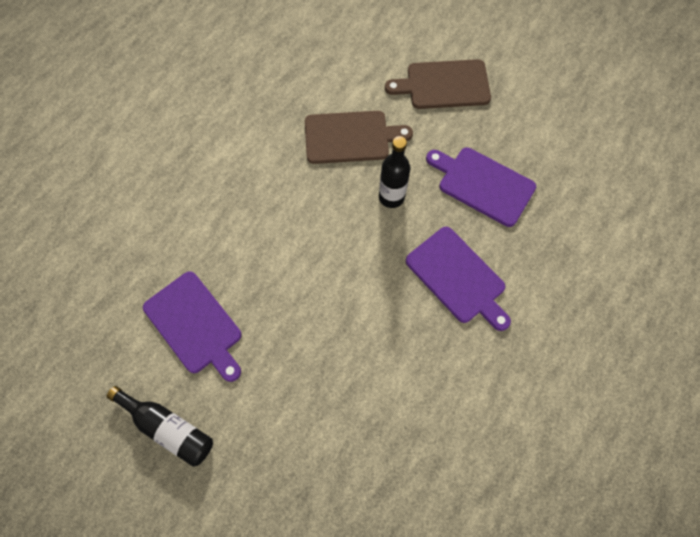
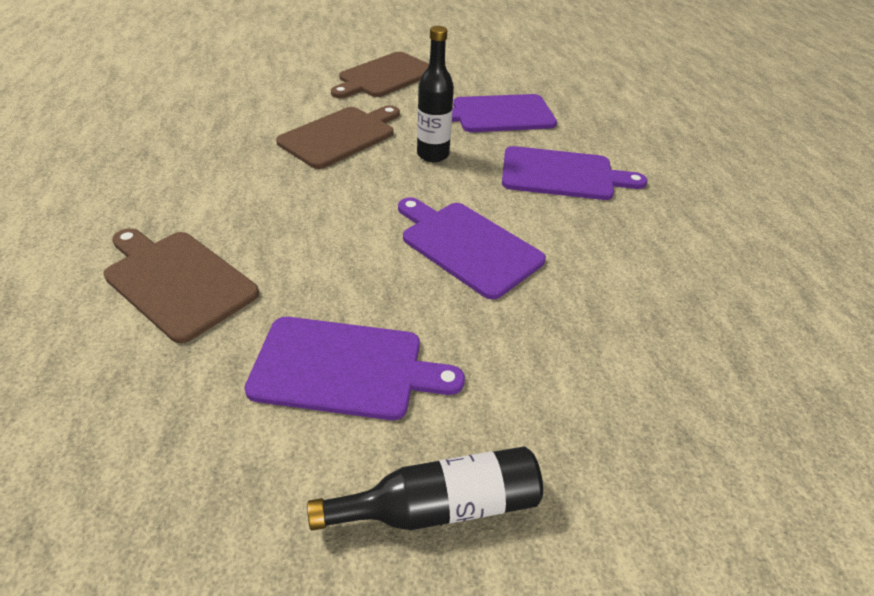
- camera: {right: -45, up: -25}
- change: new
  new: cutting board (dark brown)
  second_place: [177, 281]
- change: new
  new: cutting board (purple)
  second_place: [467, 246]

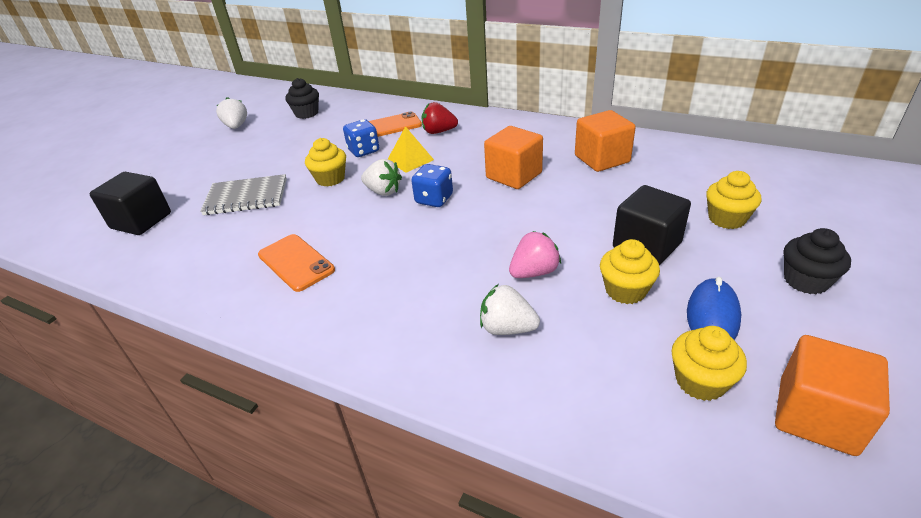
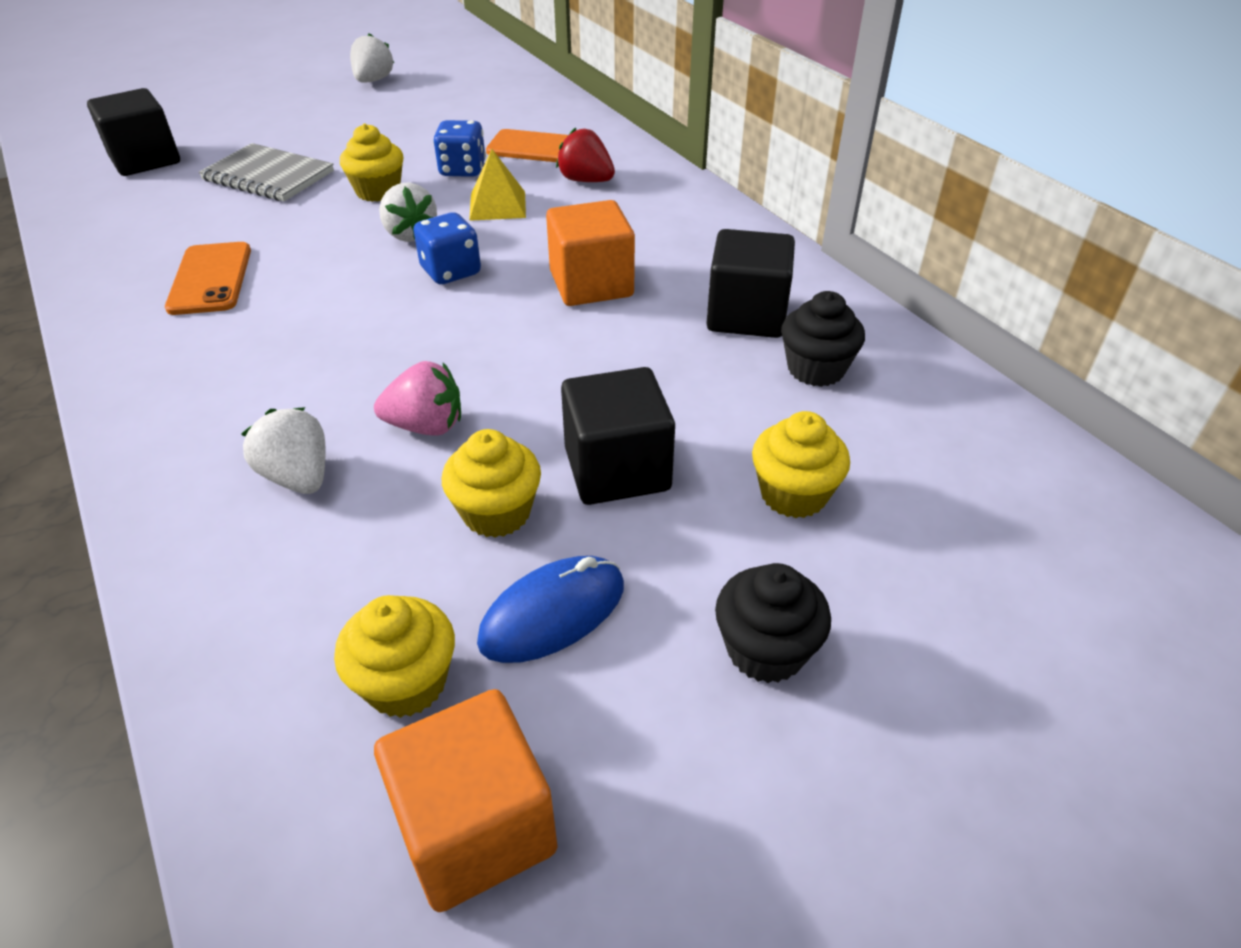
- camera: {right: 30, up: 5}
- change: shifted
  old: cupcake (black)
  first_place: [306, 113]
  second_place: [816, 369]
- change: repainted
  old: cube (bright orange)
  new: cube (black)
  first_place: [602, 159]
  second_place: [746, 315]

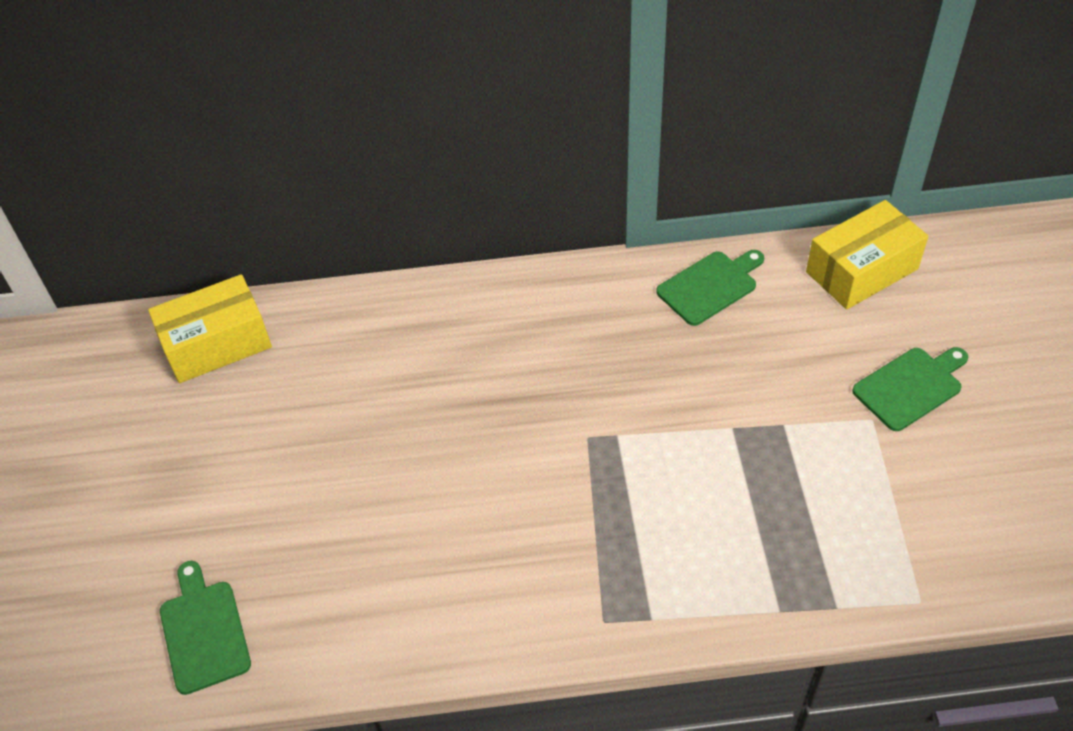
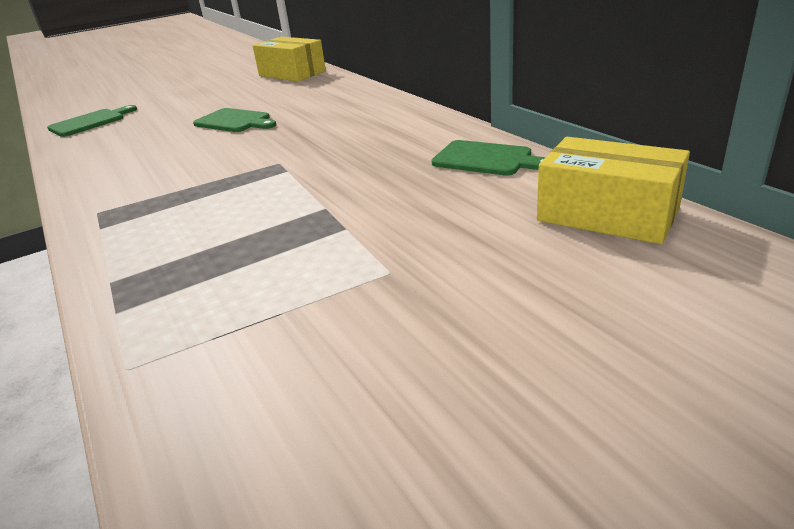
- camera: {right: 65, up: -20}
- change: shifted
  old: cutting board (green)
  first_place: [911, 387]
  second_place: [234, 121]

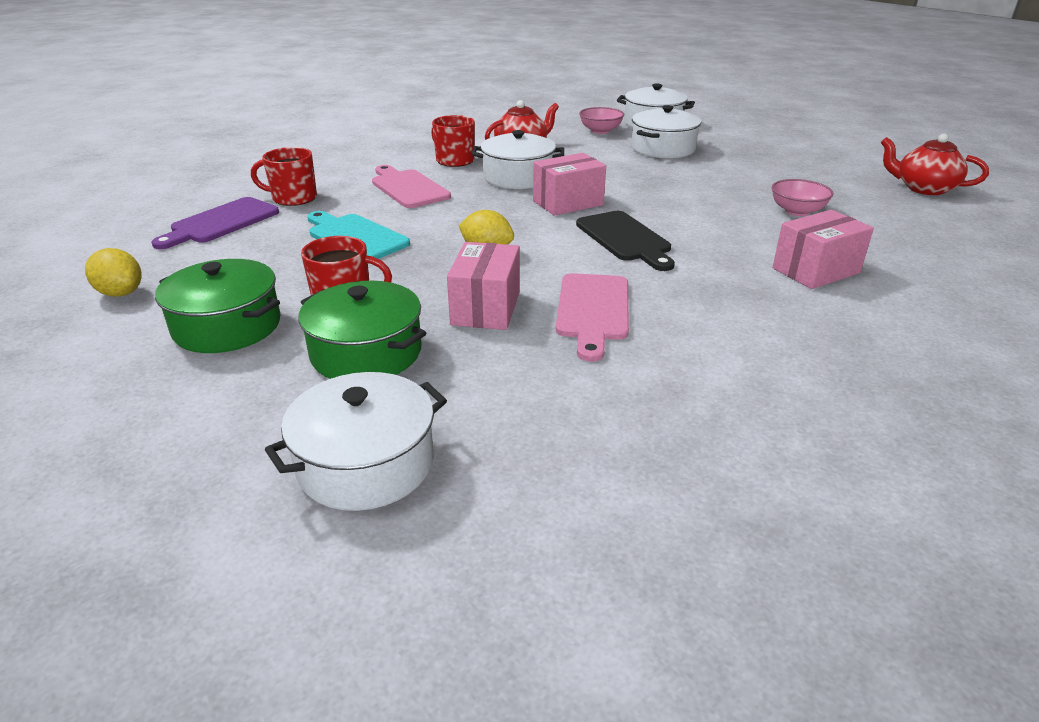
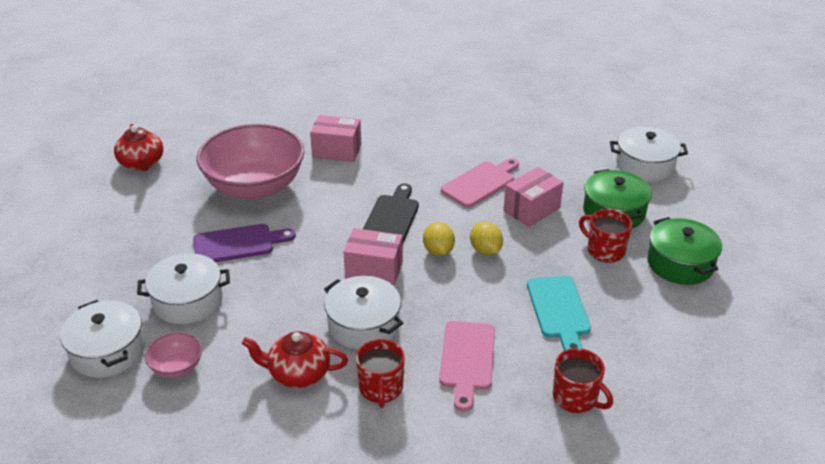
- camera: {right: -140, up: 5}
- change: shifted
  old: toy lemon (bright yellow)
  first_place: [121, 293]
  second_place: [438, 251]
- change: shifted
  old: cutting board (purple)
  first_place: [221, 222]
  second_place: [238, 244]
- change: scaled
  old: serving bowl (rose-pink)
  first_place: [797, 211]
  second_place: [255, 187]
  factor: 2.34

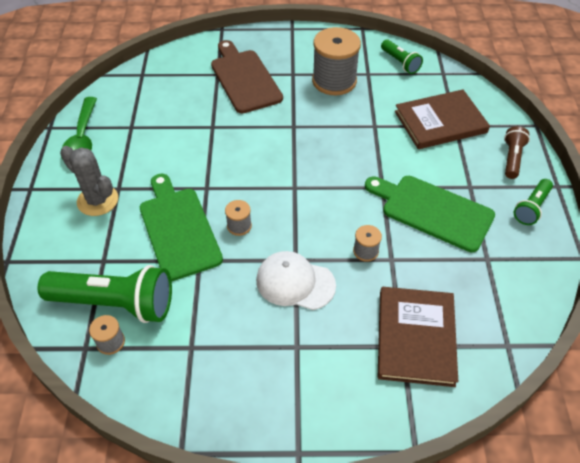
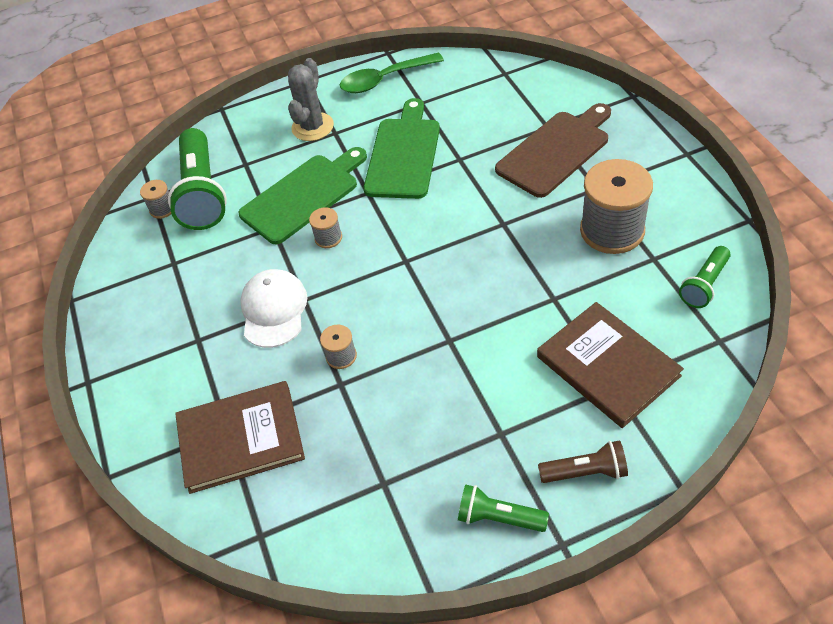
- camera: {right: 75, up: 0}
- change: shifted
  old: cutting board (green)
  first_place: [432, 211]
  second_place: [404, 154]

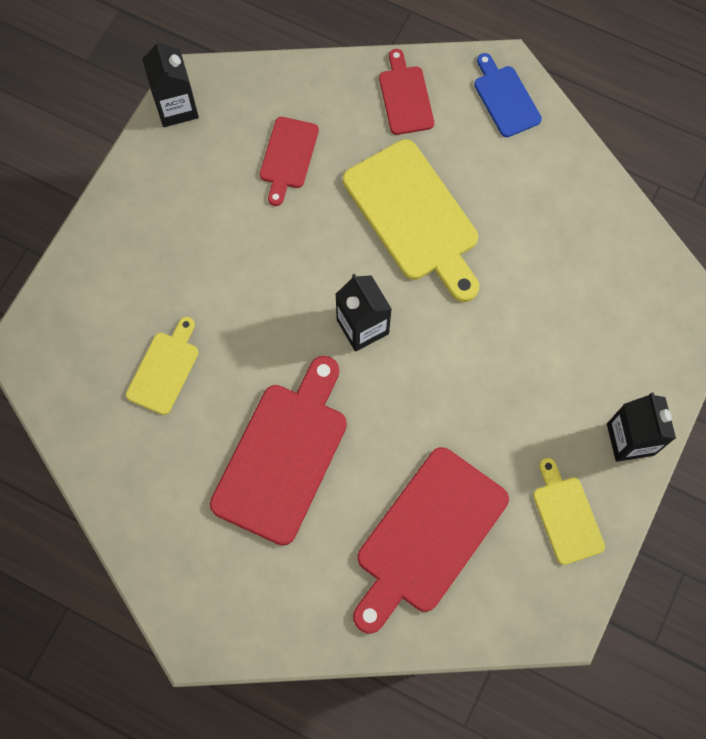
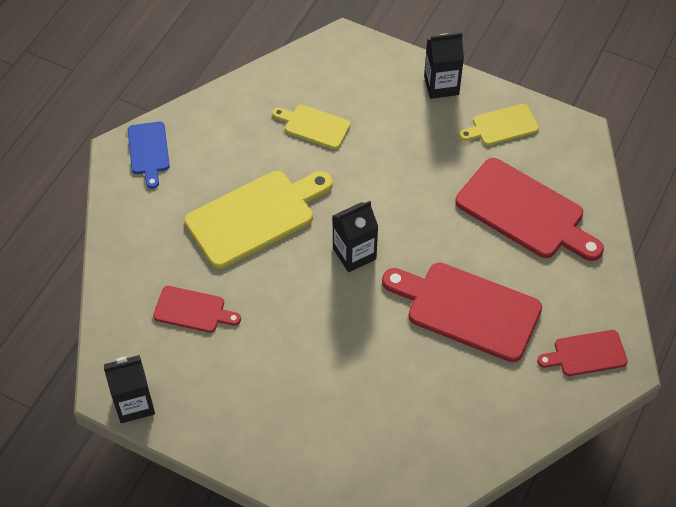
- camera: {right: -90, up: -15}
- change: shifted
  old: cutting board (bright yellow)
  first_place: [164, 369]
  second_place: [314, 126]
- change: shifted
  old: cutting board (red)
  first_place: [405, 97]
  second_place: [586, 354]
- change: rotated
  old: cutting board (cobalt)
  first_place: [505, 98]
  second_place: [149, 151]
  degrees: -75

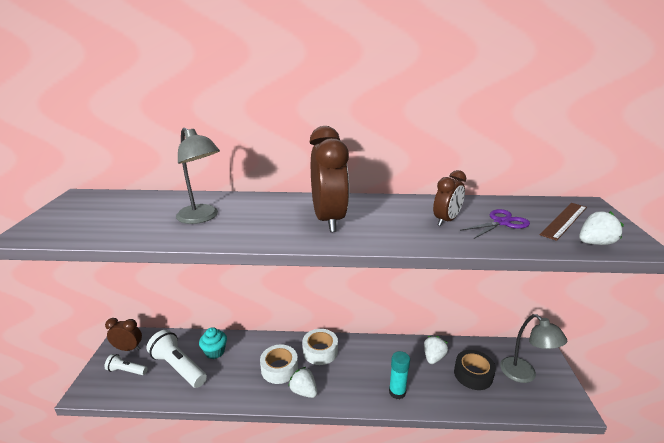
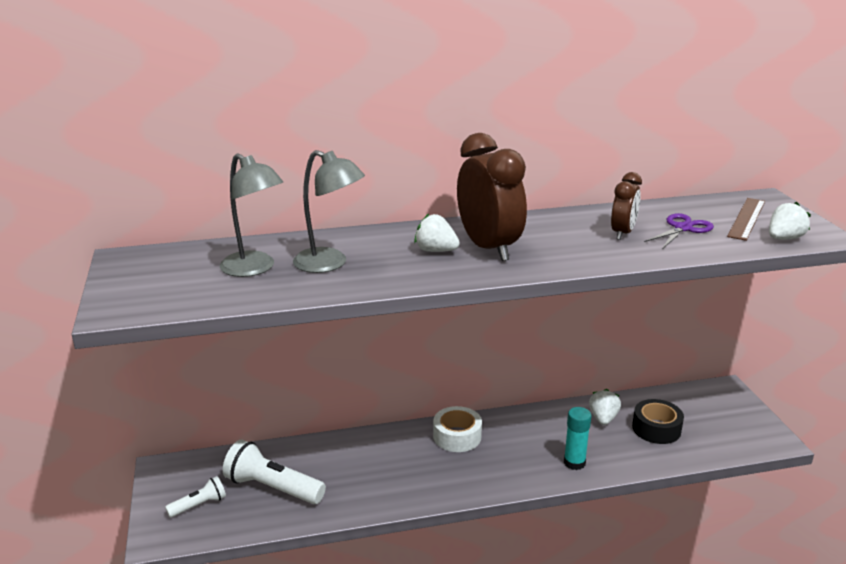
- camera: {right: -15, up: 0}
- change: gone
  old: clock (dark brown)
  first_place: [128, 348]
- change: gone
  old: cupcake (aqua)
  first_place: [215, 352]
- change: gone
  old: sticky tape (white)
  first_place: [279, 369]
- change: shifted
  old: toy strawberry (white)
  first_place: [303, 391]
  second_place: [435, 251]
- change: shifted
  old: desk lamp (gray)
  first_place: [524, 375]
  second_place: [254, 269]
- change: rotated
  old: pocket torch (white)
  first_place: [126, 371]
  second_place: [199, 505]
  degrees: 150

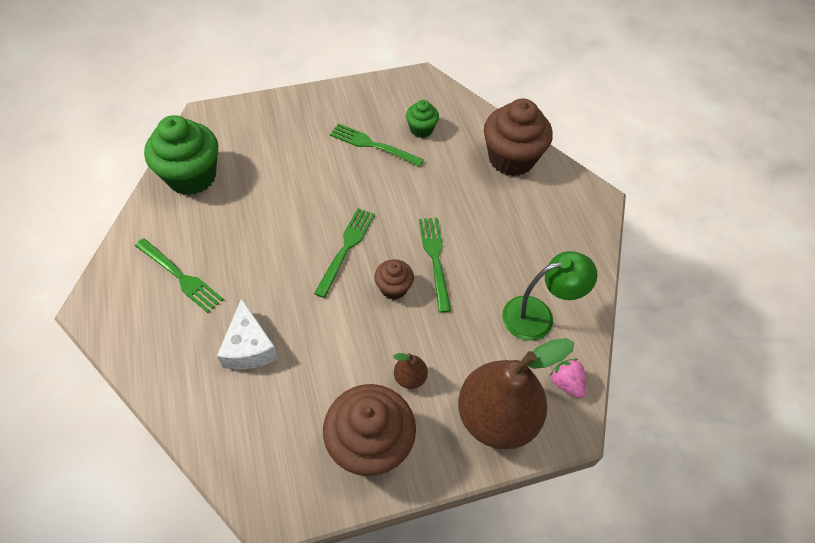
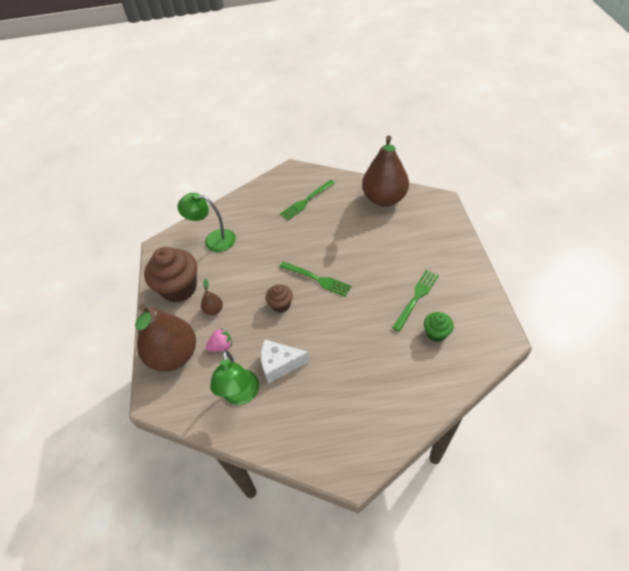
- camera: {right: 105, up: -5}
- change: gone
  old: fork (green)
  first_place: [435, 259]
- change: gone
  old: cupcake (dark brown)
  first_place: [511, 159]
- change: new
  new: desk lamp (green)
  second_place: [213, 240]
- change: shifted
  old: piece of cheese (white)
  first_place: [249, 347]
  second_place: [280, 364]
- change: shifted
  old: toy strawberry (rose-pink)
  first_place: [566, 383]
  second_place: [221, 346]
- change: swapped
  old: cupcake (green)
  new: toy pear (dark brown)
  first_place: [192, 176]
  second_place: [384, 199]

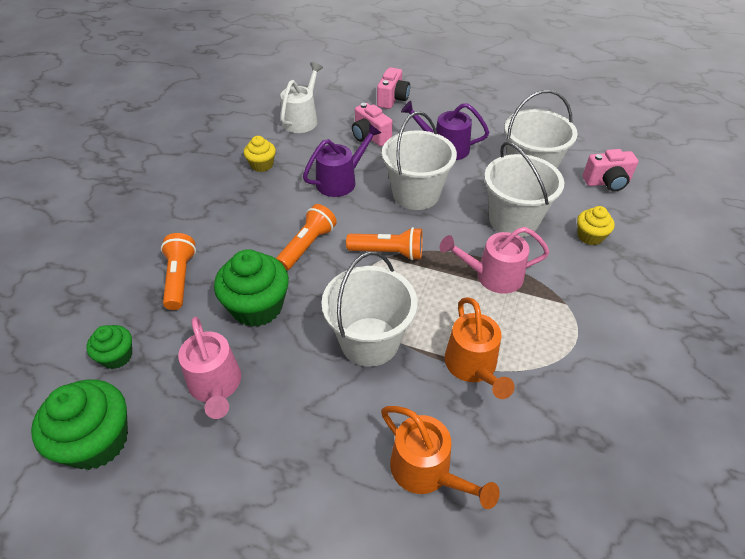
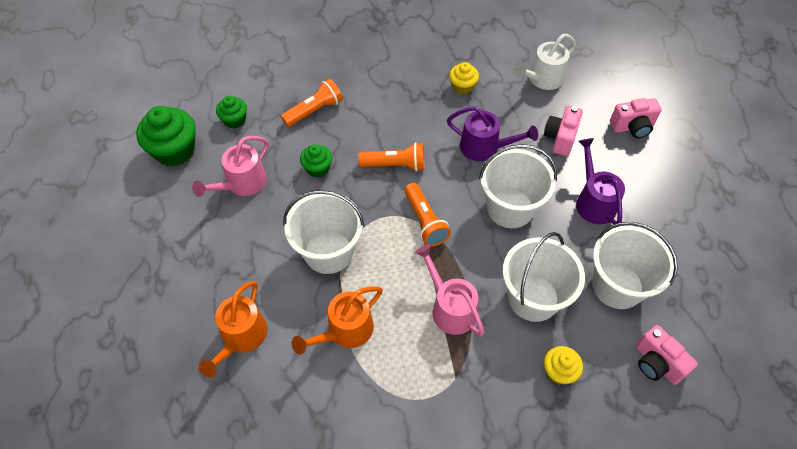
- camera: {right: 60, up: 10}
- change: rotated
  old: watering pot (white)
  first_place: [302, 119]
  second_place: [542, 79]
  degrees: 150
- change: scaled
  old: cupcake (green)
  first_place: [257, 307]
  second_place: [317, 168]
  factor: 0.56

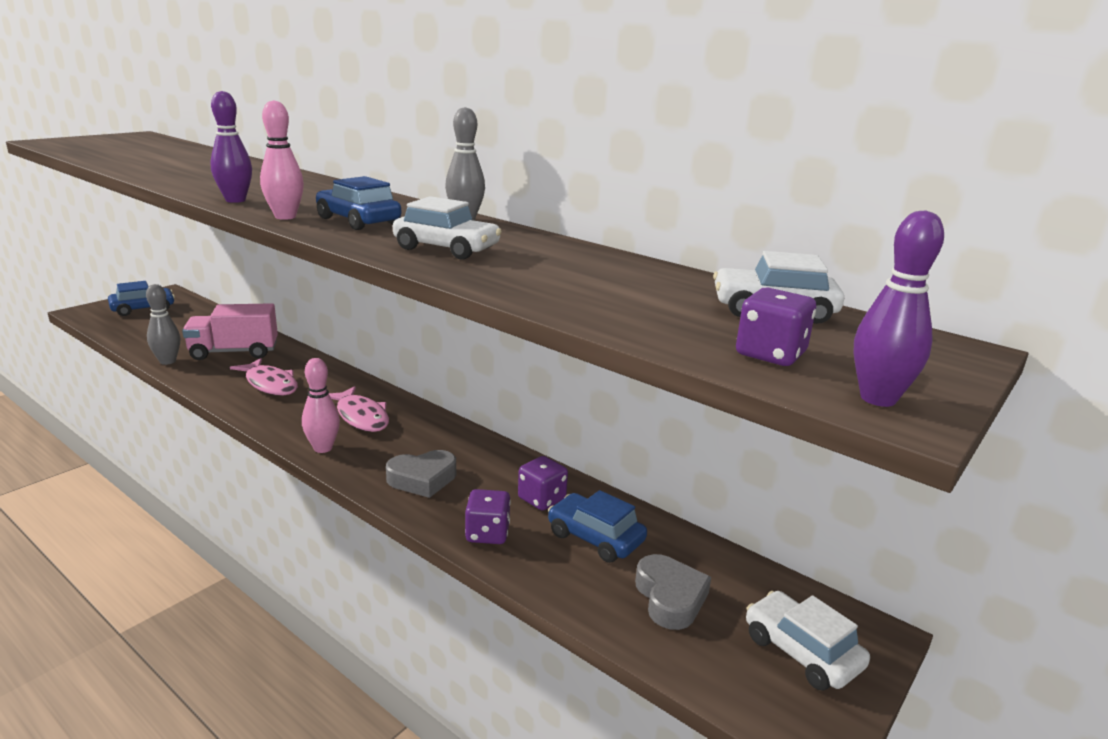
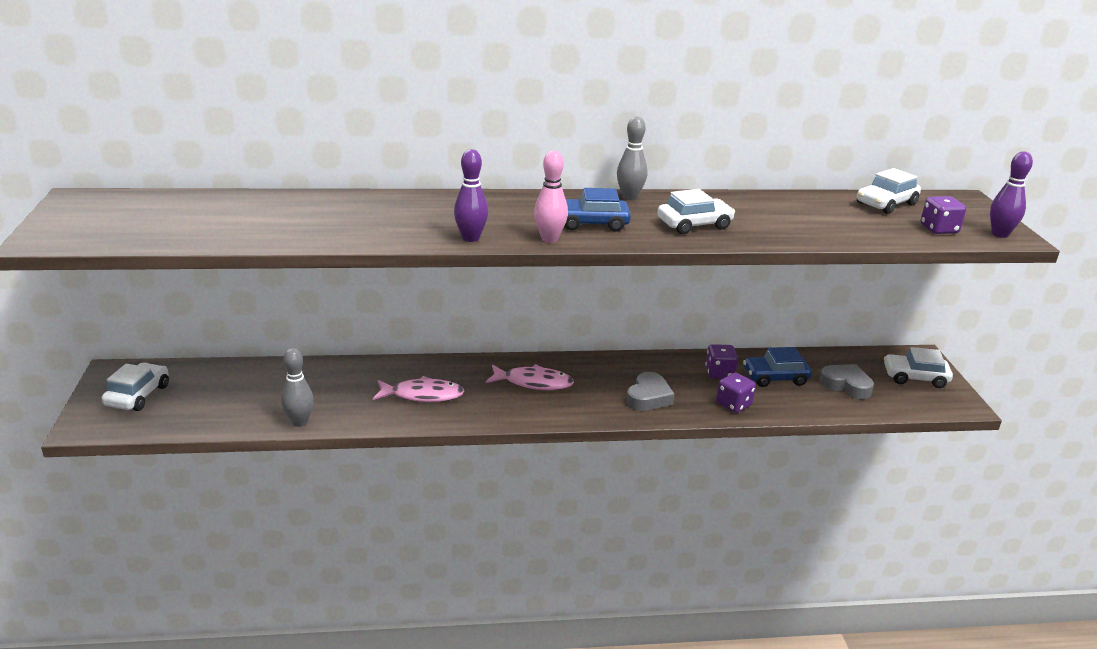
- camera: {right: -45, up: 5}
- change: gone
  old: truck (rose-pink)
  first_place: [234, 352]
- change: gone
  old: tenpin (rose-pink)
  first_place: [323, 448]
- change: repainted
  old: toy car (cobalt)
  new: toy car (white)
  first_place: [143, 309]
  second_place: [138, 395]

